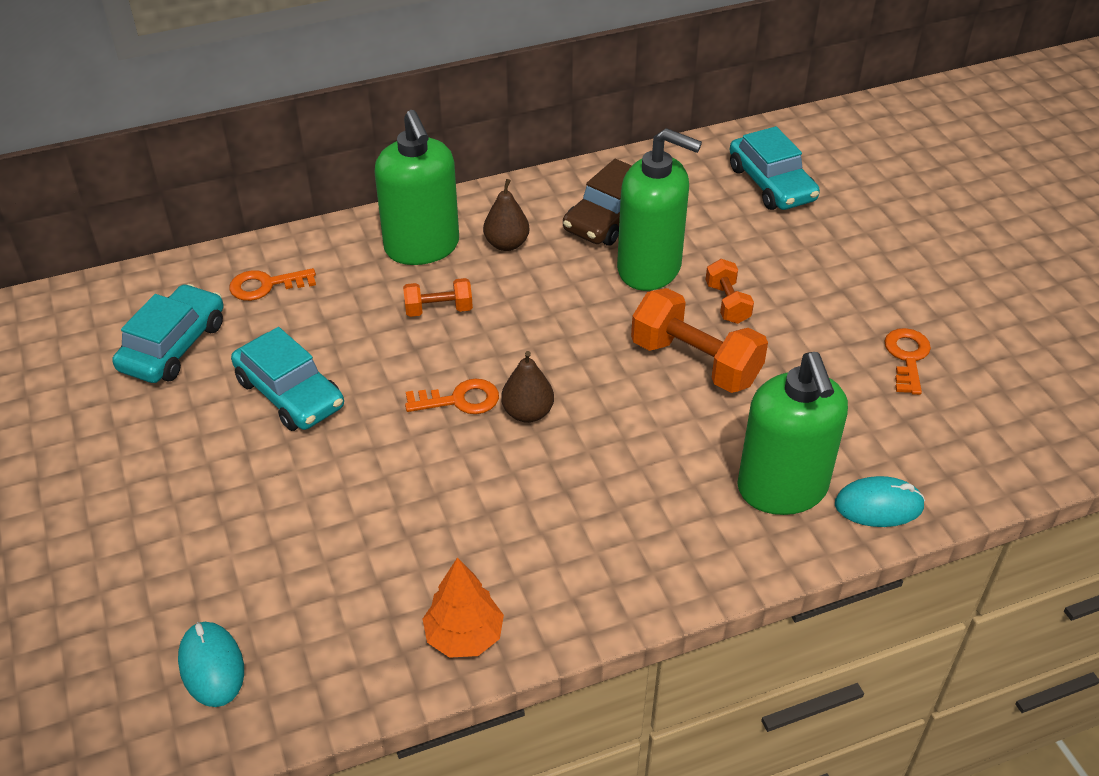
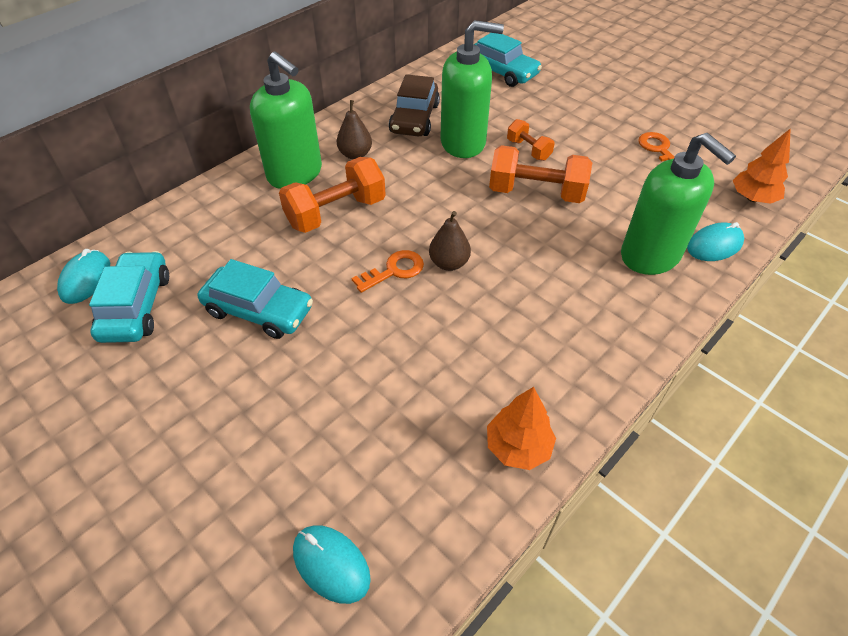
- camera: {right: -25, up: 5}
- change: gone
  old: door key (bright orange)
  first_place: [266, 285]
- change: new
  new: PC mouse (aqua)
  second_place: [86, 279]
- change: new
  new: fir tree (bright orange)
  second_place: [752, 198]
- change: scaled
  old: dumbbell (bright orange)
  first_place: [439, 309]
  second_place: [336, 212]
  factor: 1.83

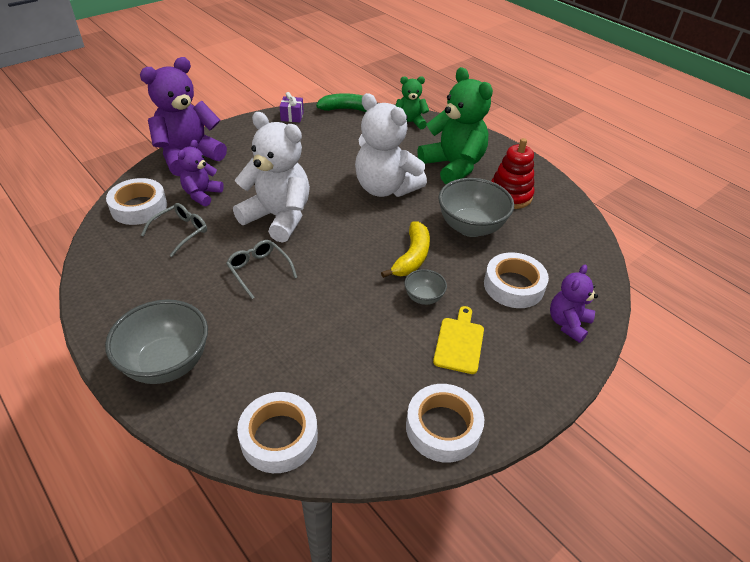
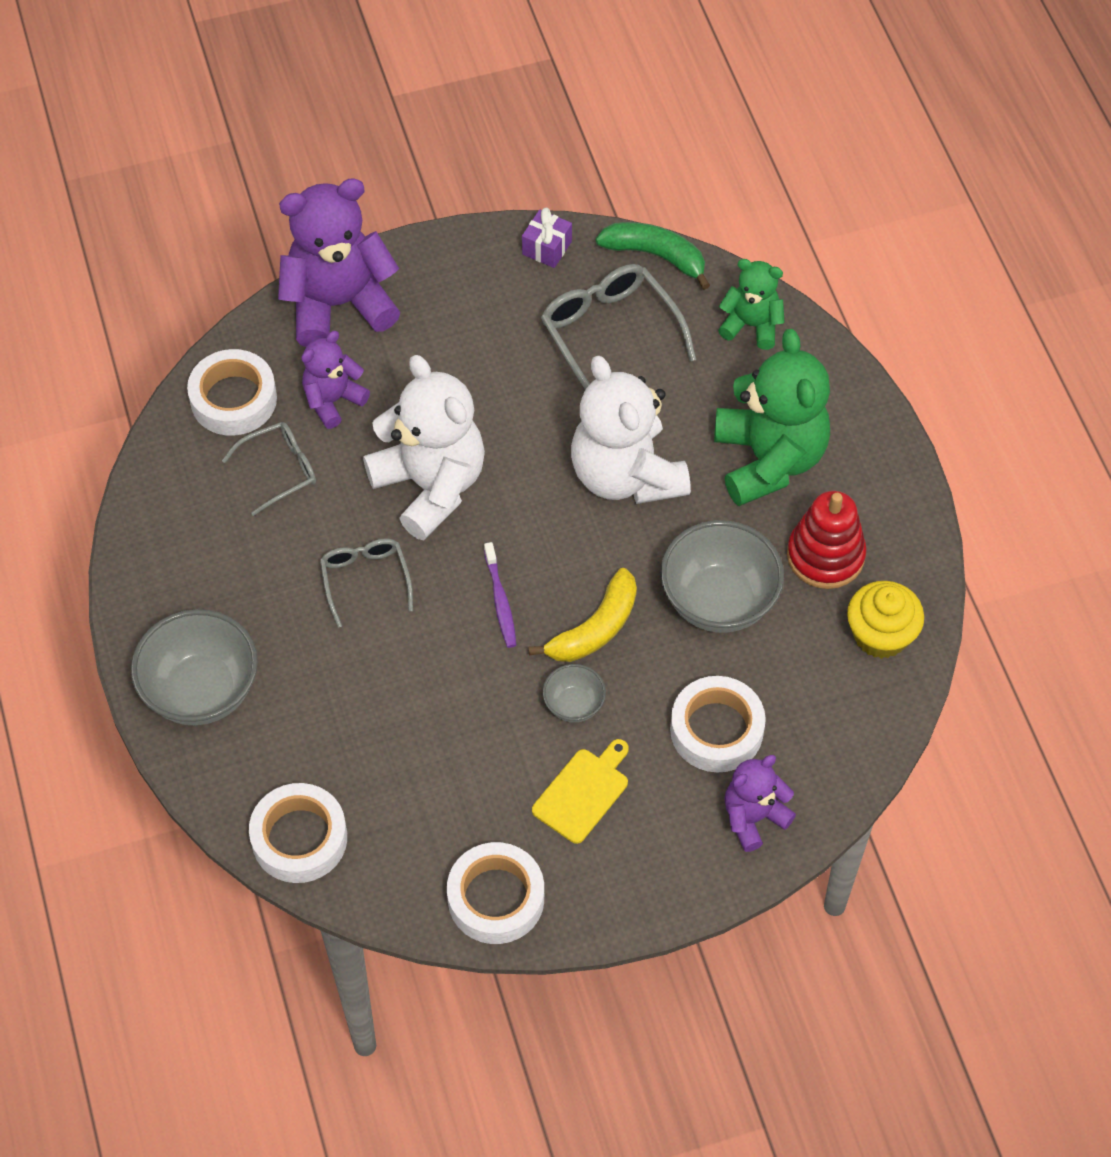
- camera: {right: 25, up: 15}
- change: new
  new: dental brush (purple)
  second_place: [500, 600]
- change: new
  new: eyeglasses (gray)
  second_place: [610, 334]
- change: new
  new: cupcake (bright yellow)
  second_place: [880, 635]

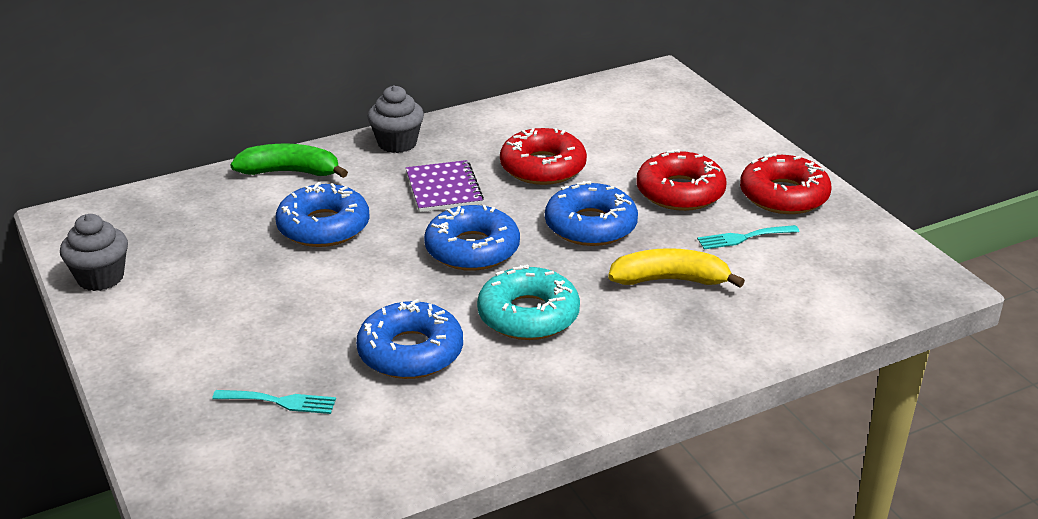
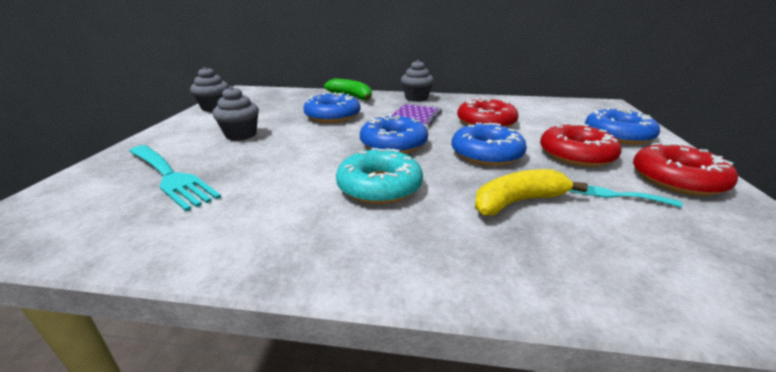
- camera: {right: 35, up: -5}
- change: new
  new: cupcake (gray)
  second_place: [241, 135]
- change: shifted
  old: doughnut (cobalt)
  first_place: [410, 352]
  second_place: [617, 135]
- change: rotated
  old: banana (bright yellow)
  first_place: [670, 280]
  second_place: [518, 202]
  degrees: -60
- change: scaled
  old: fork (aqua)
  first_place: [280, 402]
  second_place: [171, 177]
  factor: 1.89

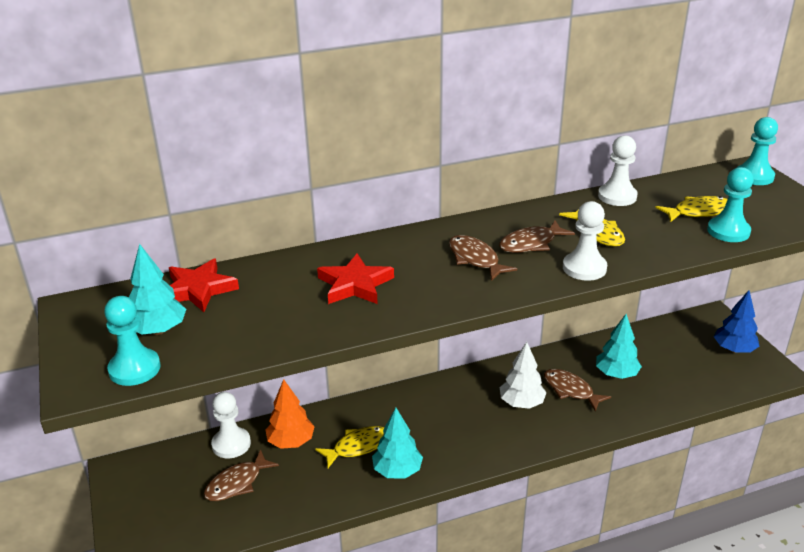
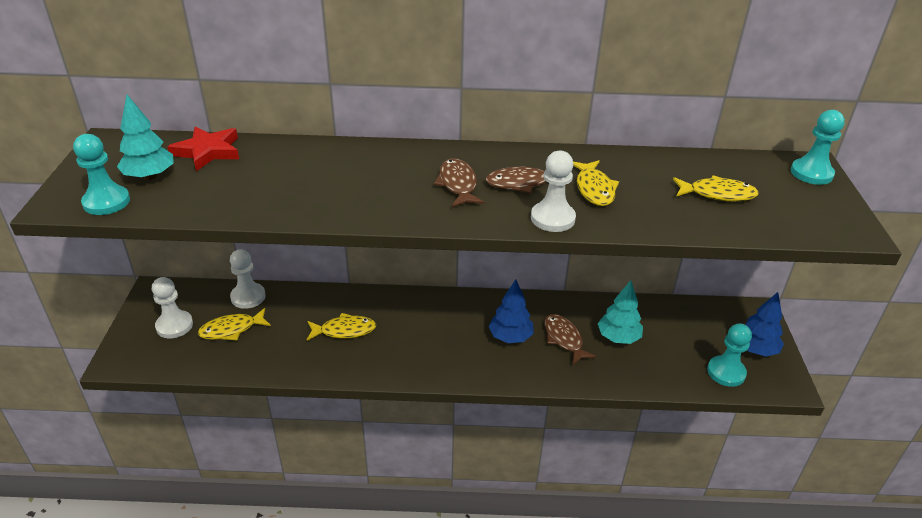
- camera: {right: 20, up: 5}
- change: gone
  old: fir tree (bright orange)
  first_place: [291, 442]
- change: gone
  old: five-pointed star (red)
  first_place: [355, 285]
- change: gone
  old: fir tree (aqua)
  first_place: [397, 471]
- change: shifted
  old: pawn (white)
  first_place: [617, 196]
  second_place: [174, 326]
- change: shifted
  old: pawn (aqua)
  first_place: [728, 231]
  second_place: [726, 372]
- change: repainted
  old: fish (dark brown)
  new: fish (bright yellow)
  first_place: [237, 483]
  second_place: [231, 329]
- change: repainted
  old: fir tree (white)
  new: fir tree (cobalt)
  first_place: [521, 403]
  second_place: [510, 337]

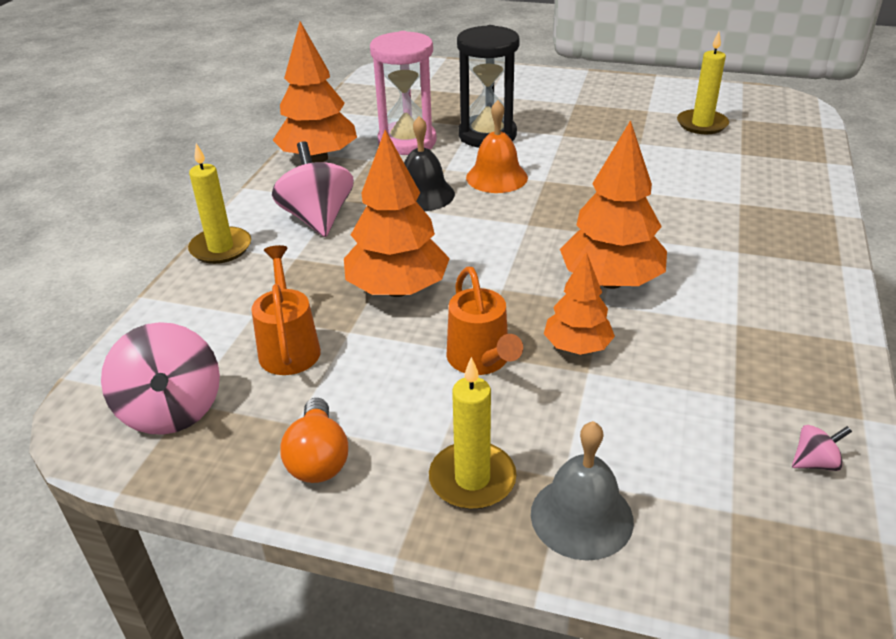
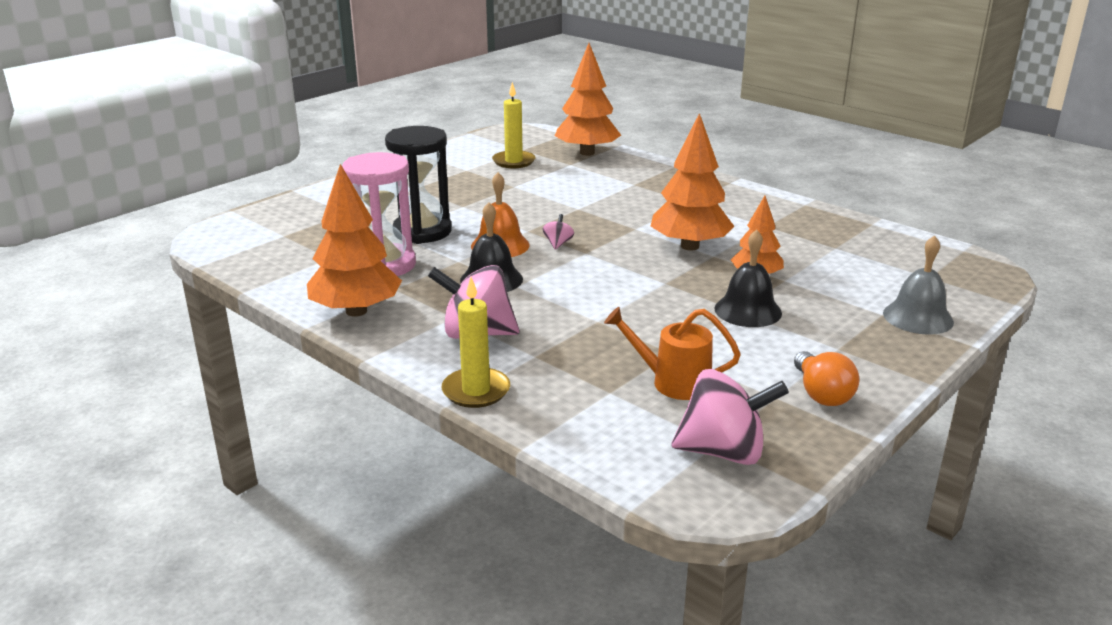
- camera: {right: -65, up: -10}
- change: gone
  old: candle (bright yellow)
  first_place: [472, 479]
- change: shifted
  old: fir tree (bright orange)
  first_place: [397, 290]
  second_place: [587, 153]
- change: shifted
  old: spinning top (rose-pink)
  first_place: [815, 462]
  second_place: [558, 244]
- change: swapped
  old: watering pot (bright orange)
  new: school bell (black)
  first_place: [481, 360]
  second_place: [748, 310]
- change: rotated
  old: bulb (bright orange)
  first_place: [318, 458]
  second_place: [821, 394]
  degrees: 60

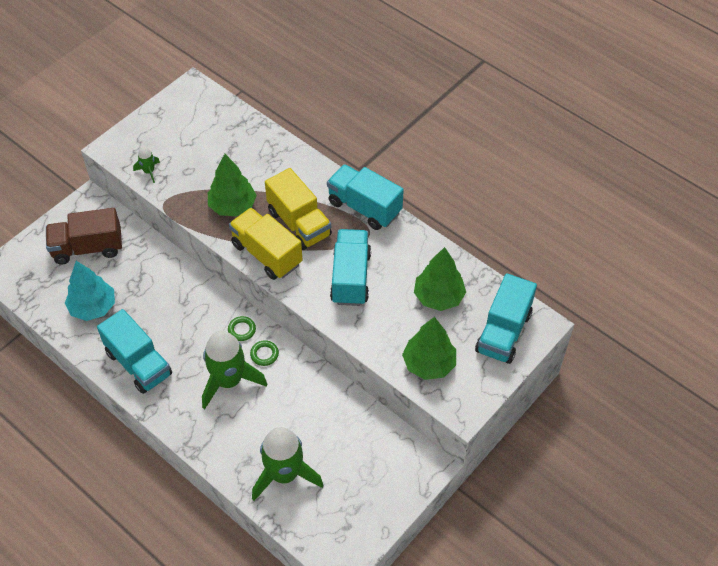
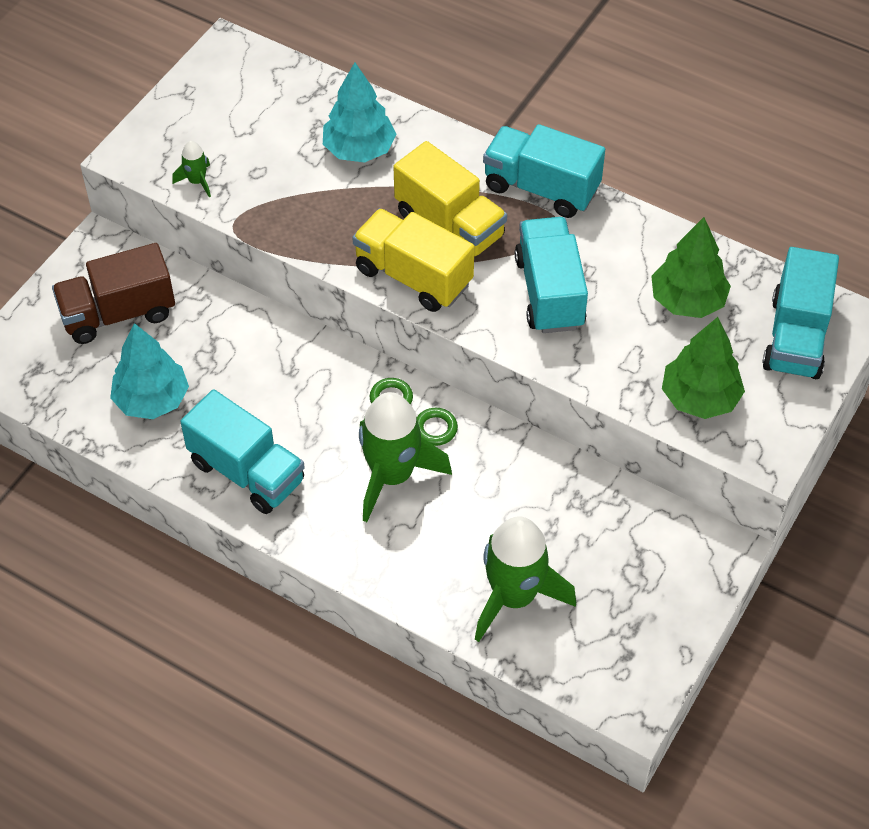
- camera: {right: -10, up: 0}
- change: gone
  old: fir tree (green)
  first_place: [232, 206]
- change: new
  new: fir tree (aqua)
  second_place: [359, 150]

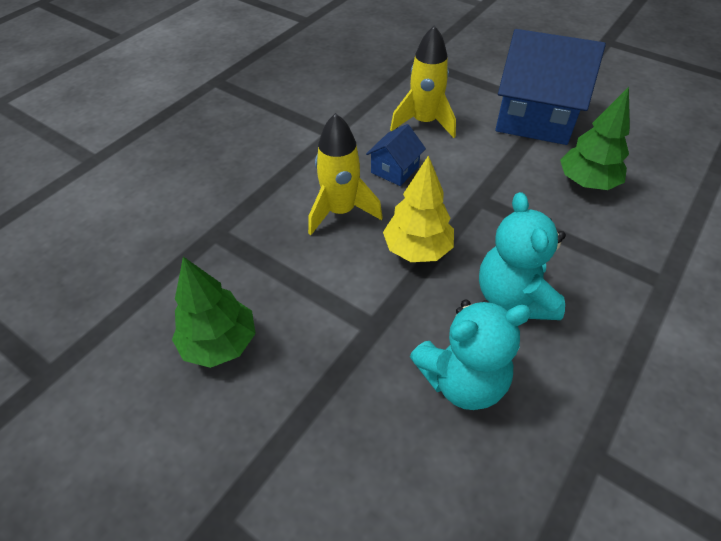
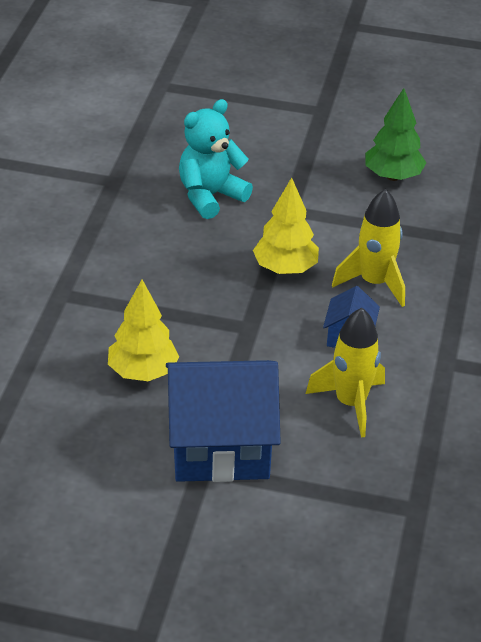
- camera: {right: 155, up: -10}
- change: gone
  old: teddy bear (aqua)
  first_place: [513, 297]
- change: repainted
  old: fir tree (green)
  new: fir tree (bright yellow)
  first_place: [586, 183]
  second_place: [143, 372]

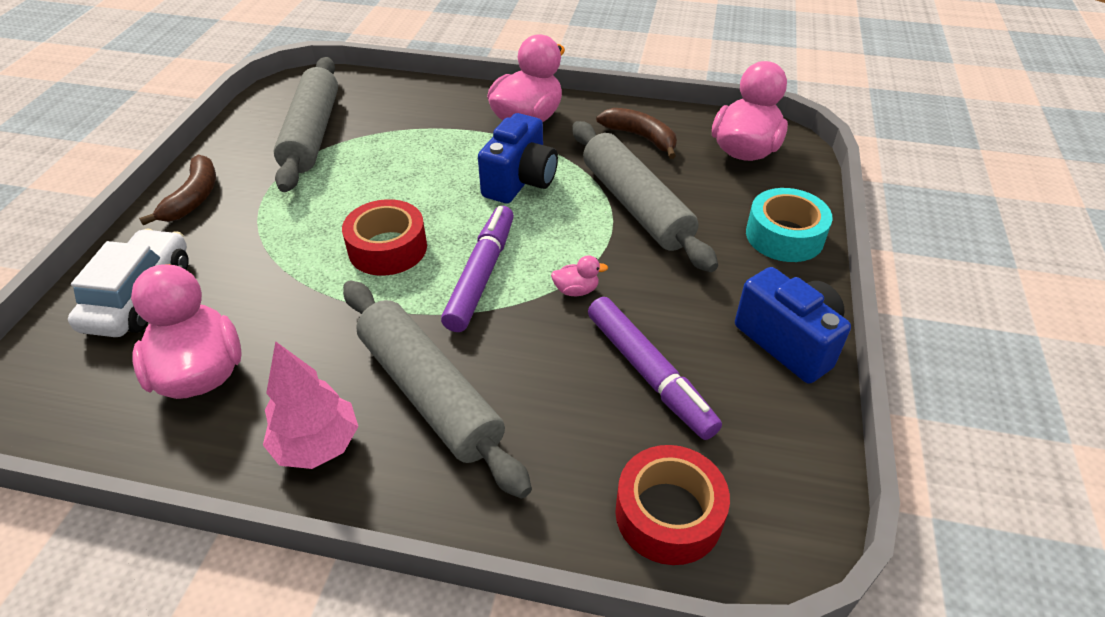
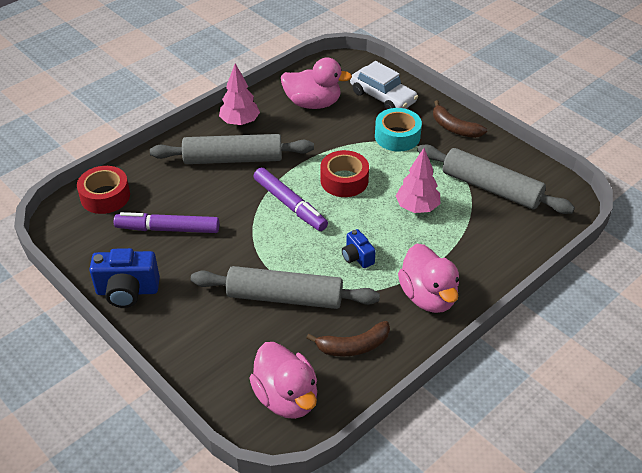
- camera: {right: 125, up: 0}
- change: gone
  old: rubber duck (rose-pink)
  first_place: [576, 290]
- change: new
  new: fir tree (rose-pink)
  second_place: [417, 207]
- change: shifted
  old: sticky tape (aqua)
  first_place: [784, 236]
  second_place: [397, 136]
- change: scaled
  old: compact camera (cobalt)
  first_place: [520, 181]
  second_place: [357, 257]
  factor: 0.57

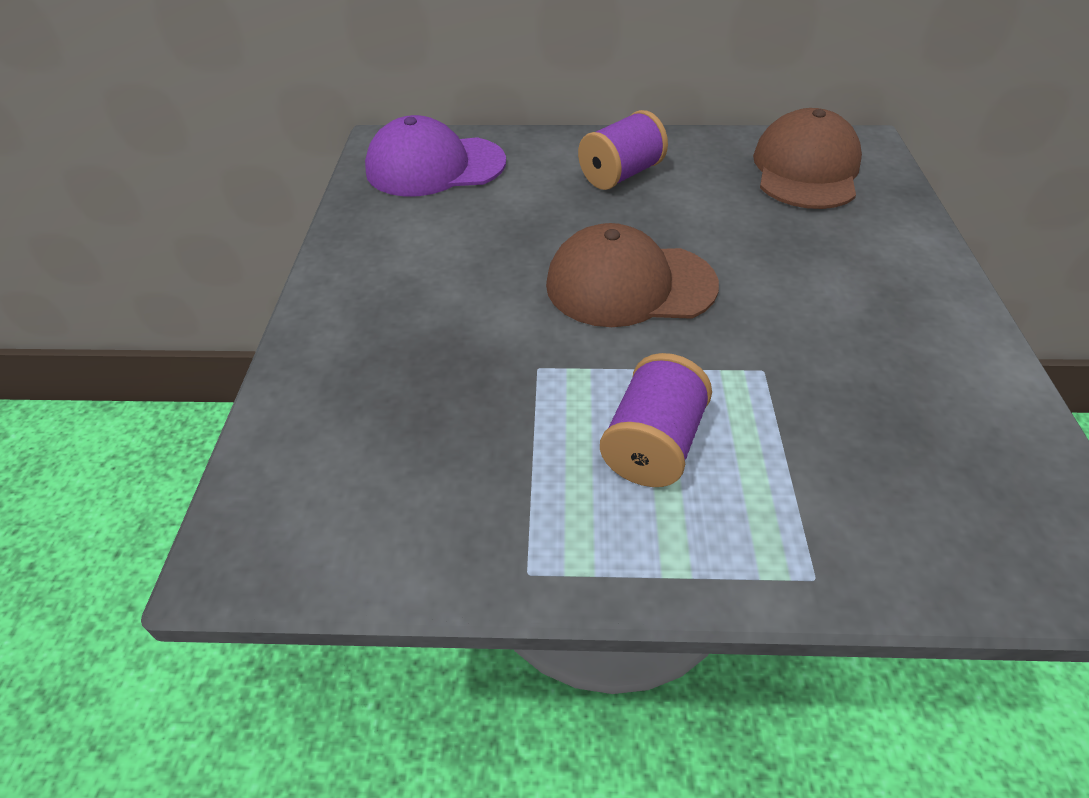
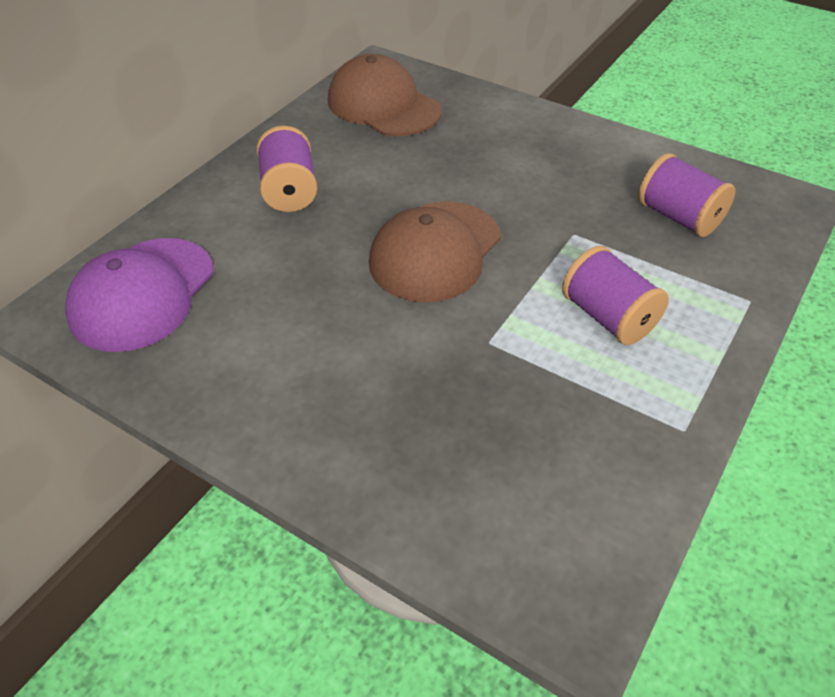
- camera: {right: -60, up: 0}
- change: new
  new: spool (purple)
  second_place: [679, 217]

